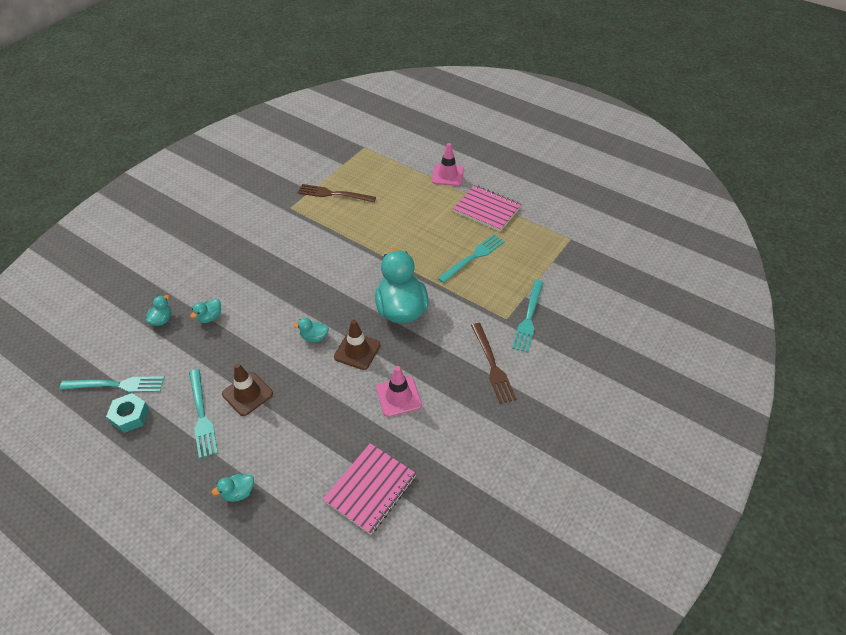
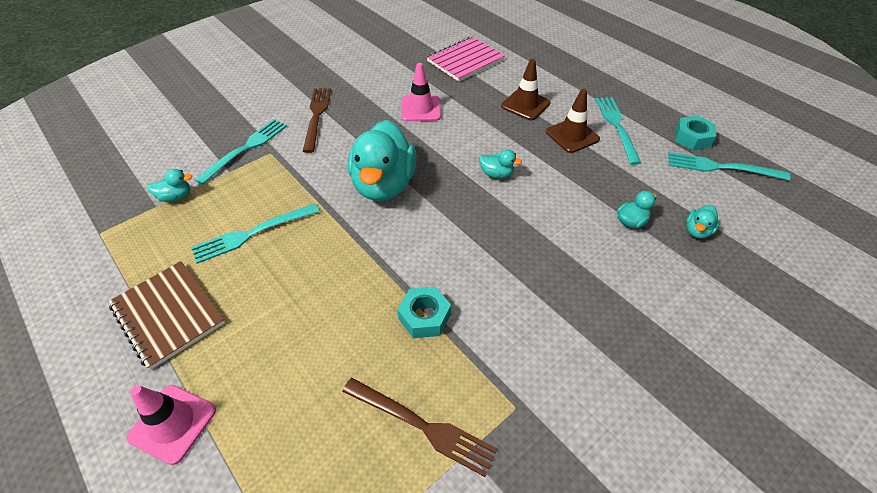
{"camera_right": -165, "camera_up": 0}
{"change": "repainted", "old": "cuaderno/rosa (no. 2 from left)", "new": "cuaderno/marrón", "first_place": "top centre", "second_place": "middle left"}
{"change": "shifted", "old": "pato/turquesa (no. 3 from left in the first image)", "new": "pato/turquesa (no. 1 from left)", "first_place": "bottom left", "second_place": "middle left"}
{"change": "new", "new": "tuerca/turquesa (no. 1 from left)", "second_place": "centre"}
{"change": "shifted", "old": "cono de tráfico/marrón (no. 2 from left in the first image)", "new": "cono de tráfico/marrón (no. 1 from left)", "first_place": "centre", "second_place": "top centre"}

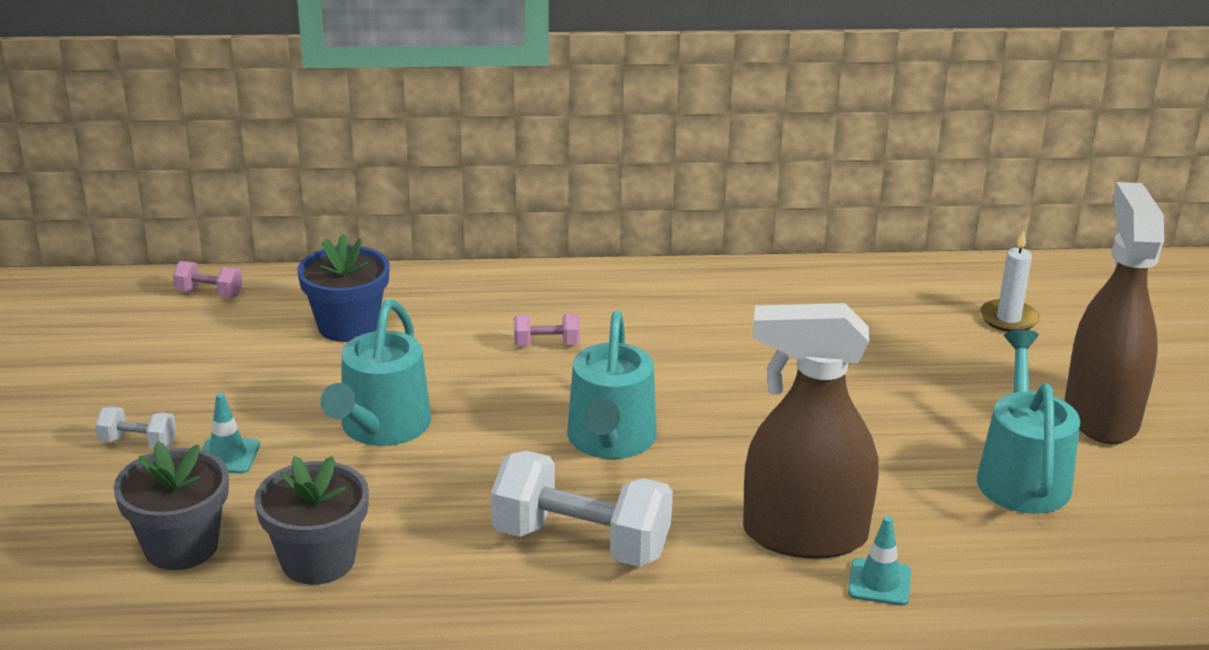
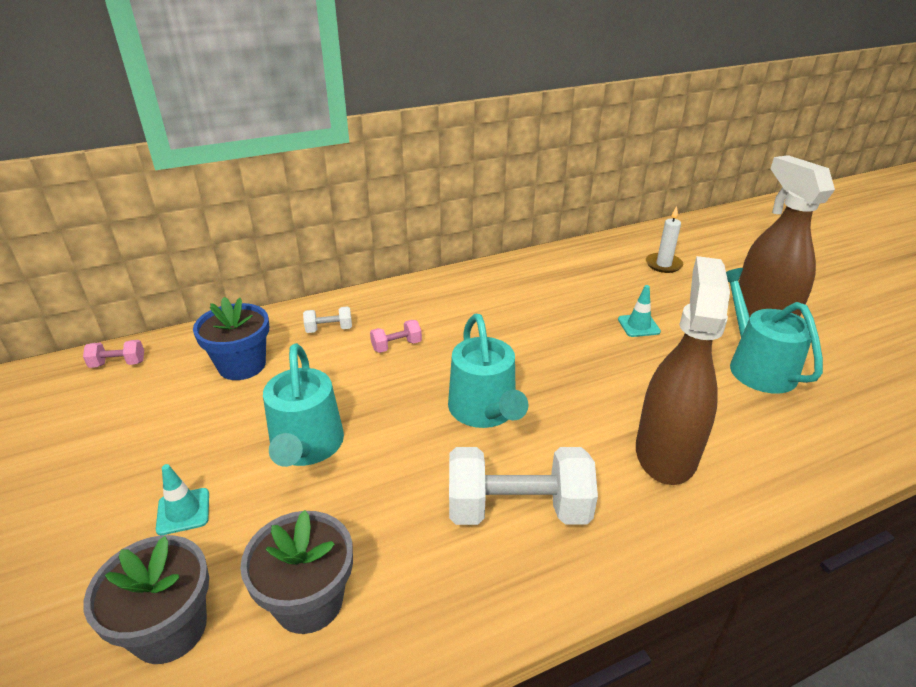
{"camera_right": -20, "camera_up": 5}
{"change": "shifted", "old": "mancuerna/blanco (no. 1 from left)", "first_place": "middle left", "second_place": "centre"}
{"change": "shifted", "old": "cono de tráfico/turquesa (no. 2 from left)", "first_place": "bottom right", "second_place": "middle right"}
{"change": "rotated", "old": "pulverizador/marrón (no. 1 from left)", "first_place": "middle right", "second_place": "middle right", "degrees": 120}

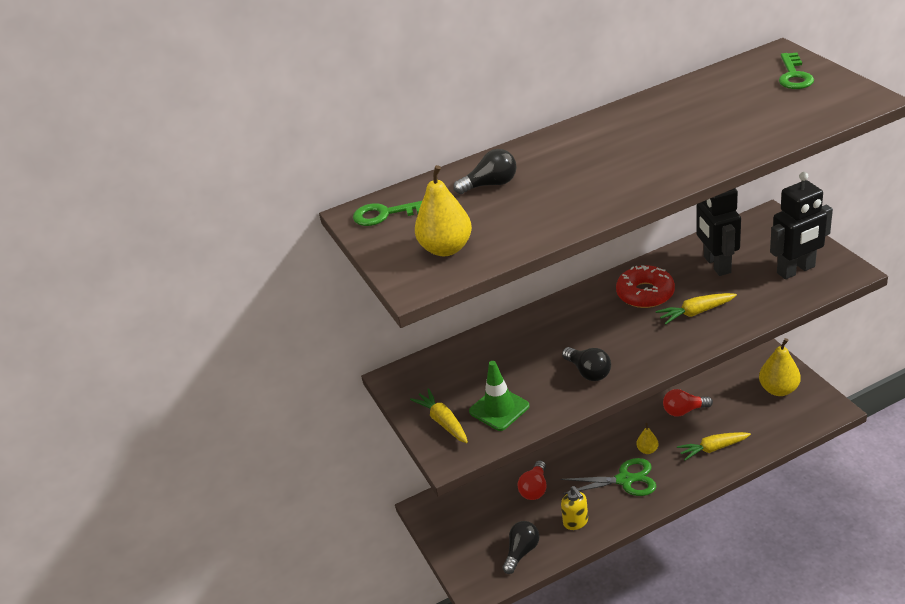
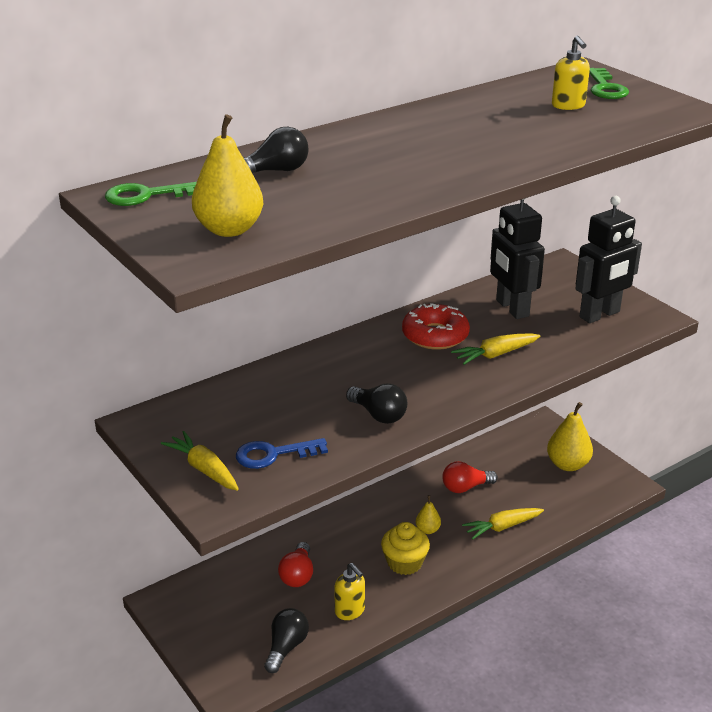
{"camera_right": -15, "camera_up": -5}
{"change": "swapped", "old": "cono de tráfico/verde", "new": "llave/azul", "first_place": "centre", "second_place": "centre"}
{"change": "swapped", "old": "tijeras/verde", "new": "magdalena/amarillo", "first_place": "bottom right", "second_place": "bottom centre"}
{"change": "new", "new": "dispensador de jabón/amarillo (no. 2 from left)", "second_place": "top right"}

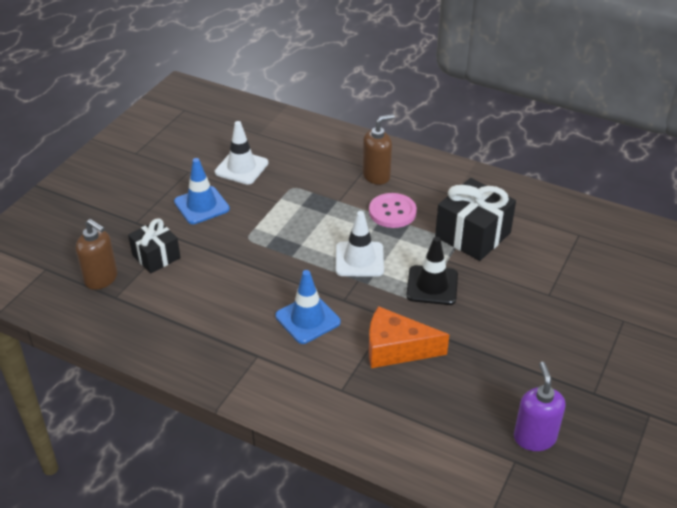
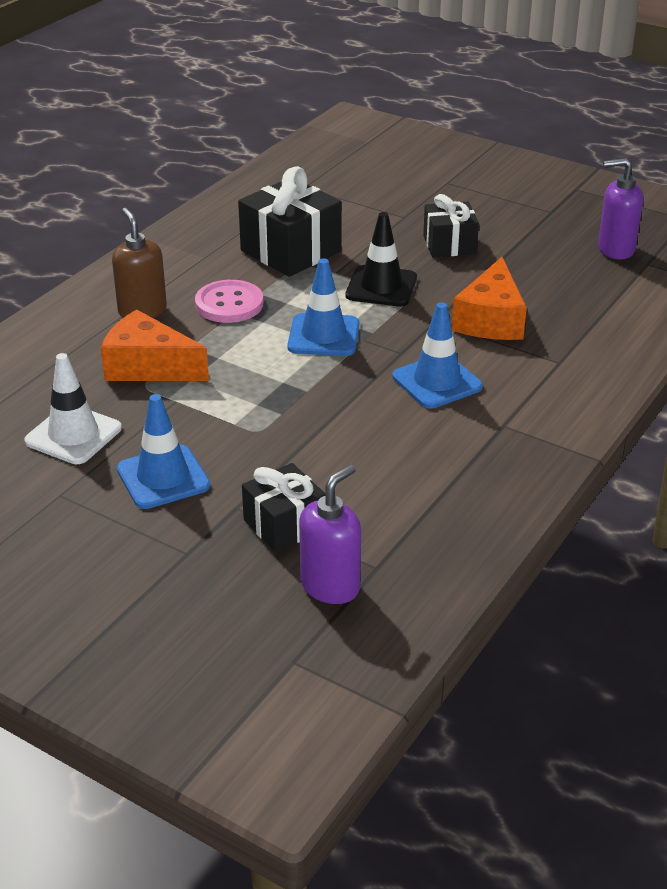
{"camera_right": -85, "camera_up": -5}
{"change": "new", "new": "queso/naranja (no. 1 from left)", "second_place": "middle left"}
{"change": "repainted", "old": "cono de tráfico/blanco (no. 2 from left)", "new": "cono de tráfico/azul (no. 2 from left)", "first_place": "centre", "second_place": "centre"}
{"change": "repainted", "old": "dispensador de jabón/marrón (no. 1 from left)", "new": "dispensador de jabón/morado (no. 1 from left)", "first_place": "middle left", "second_place": "centre"}
{"change": "new", "new": "regalo/negro (no. 3 from left)", "second_place": "top right"}

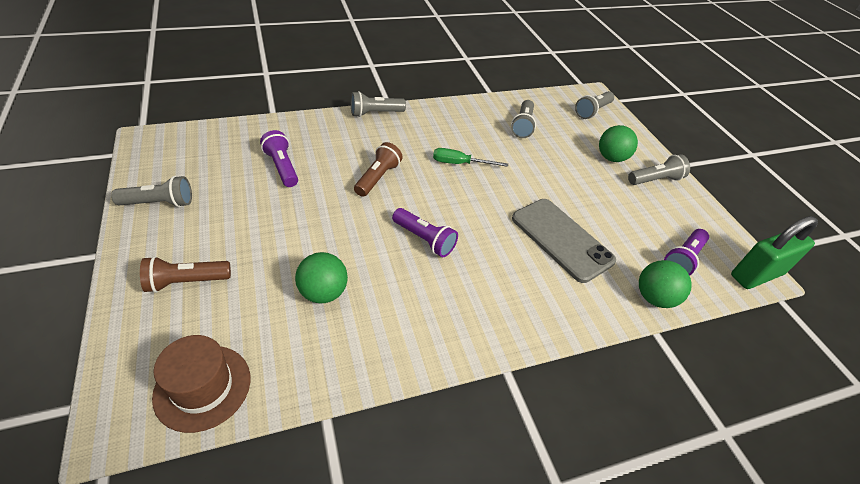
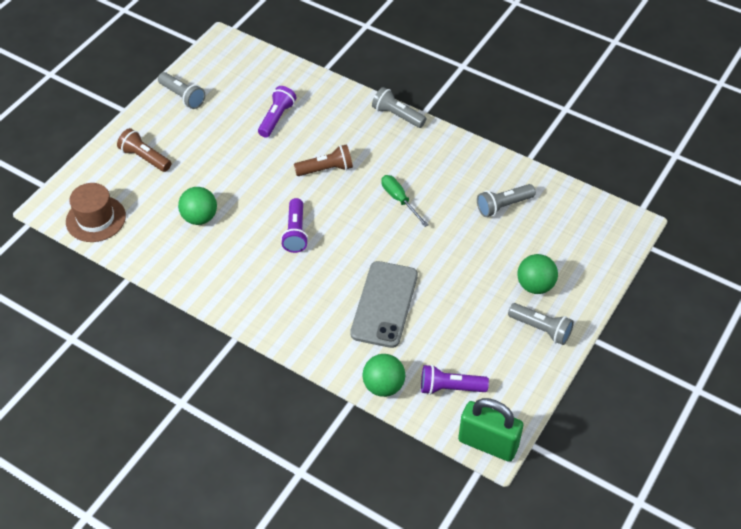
{"camera_right": 55, "camera_up": 5}
{"change": "gone", "old": "lámpara de mano/gris (no. 4 from left)", "first_place": "top right"}

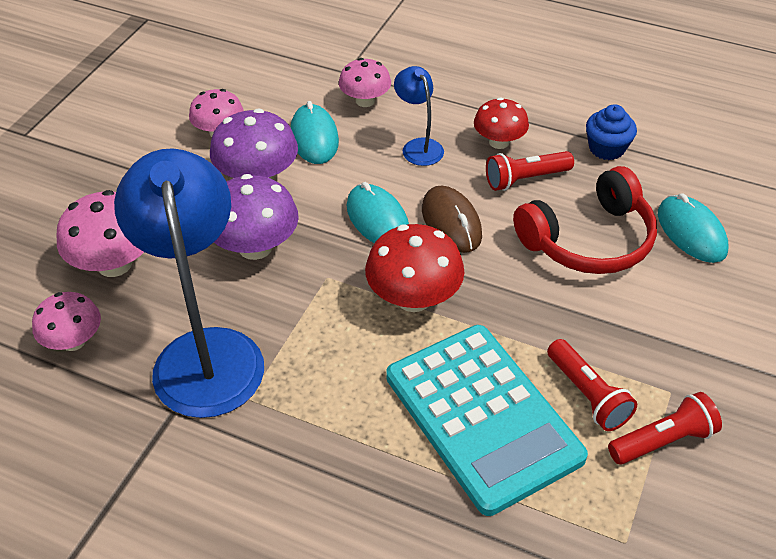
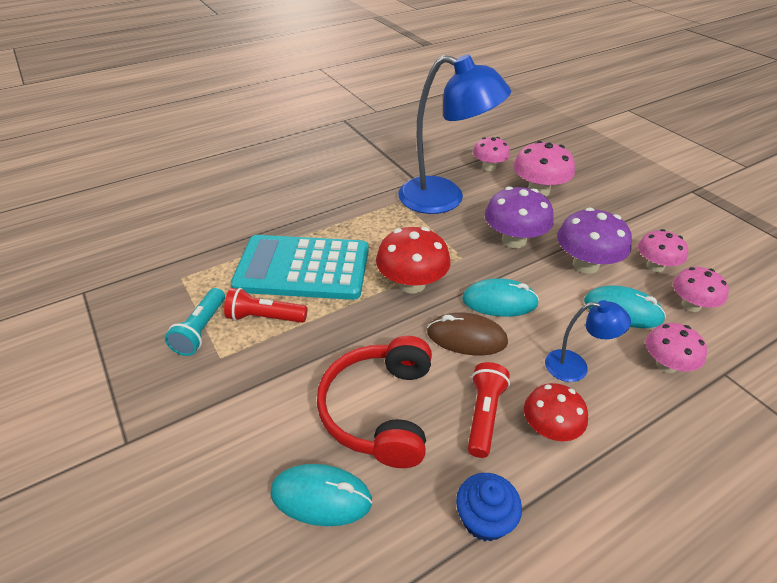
{"camera_right": 125, "camera_up": -5}
{"change": "repainted", "old": "lámpara de mano/rojo (no. 3 from left)", "new": "lámpara de mano/turquesa", "first_place": "bottom right", "second_place": "middle left"}
{"change": "new", "new": "seta/rosa (no. 5 from left)", "second_place": "middle right"}

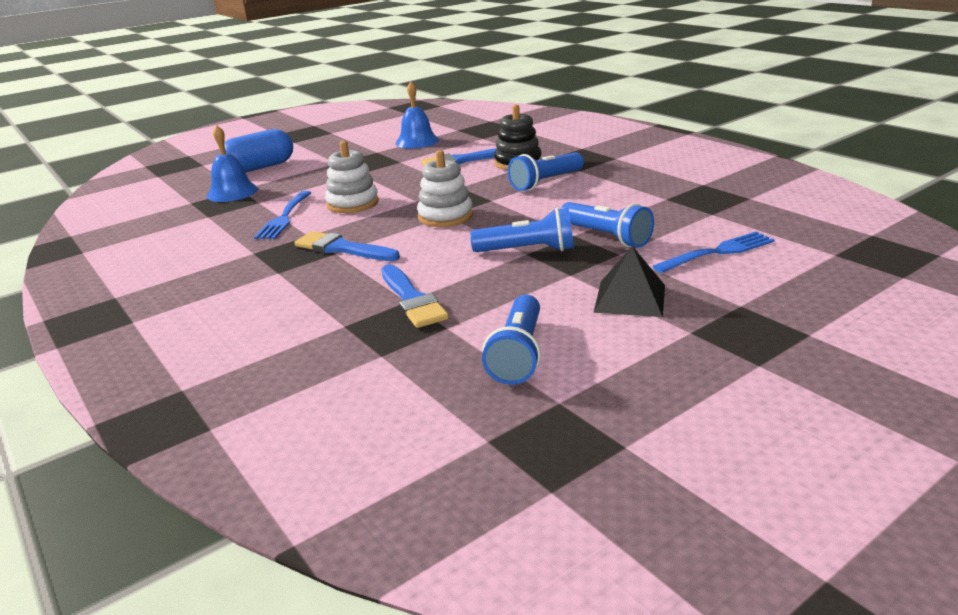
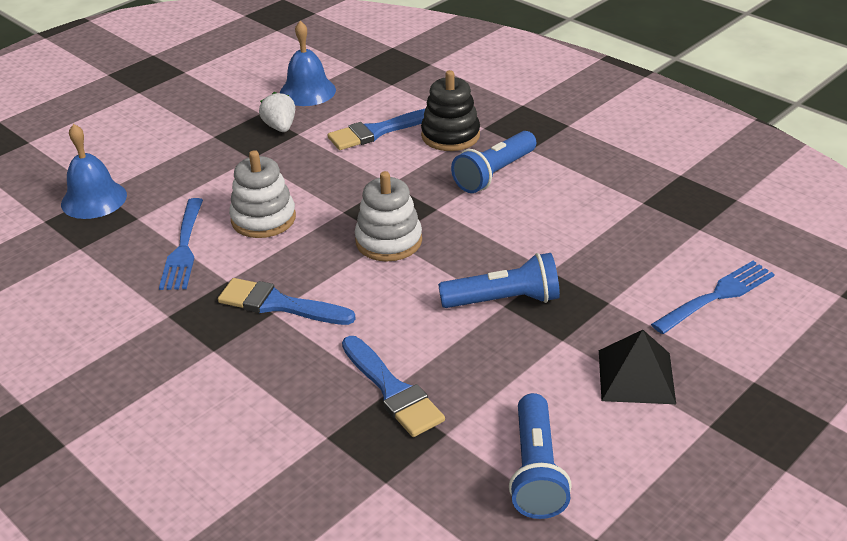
{"camera_right": -10, "camera_up": 10}
{"change": "new", "new": "fresa/blanco", "second_place": "top left"}
{"change": "gone", "old": "cápsula/azul", "first_place": "top left"}
{"change": "gone", "old": "lámpara de mano/azul (no. 4 from left)", "first_place": "centre"}

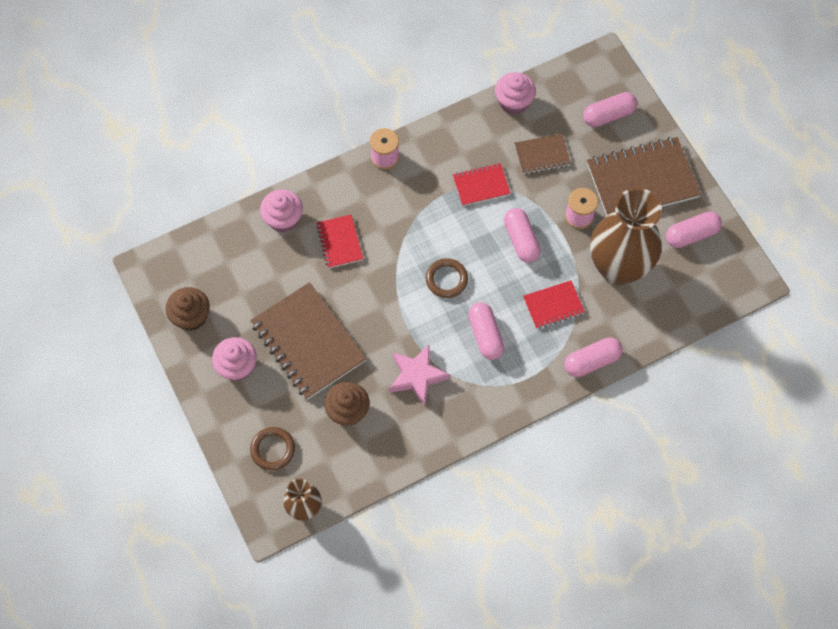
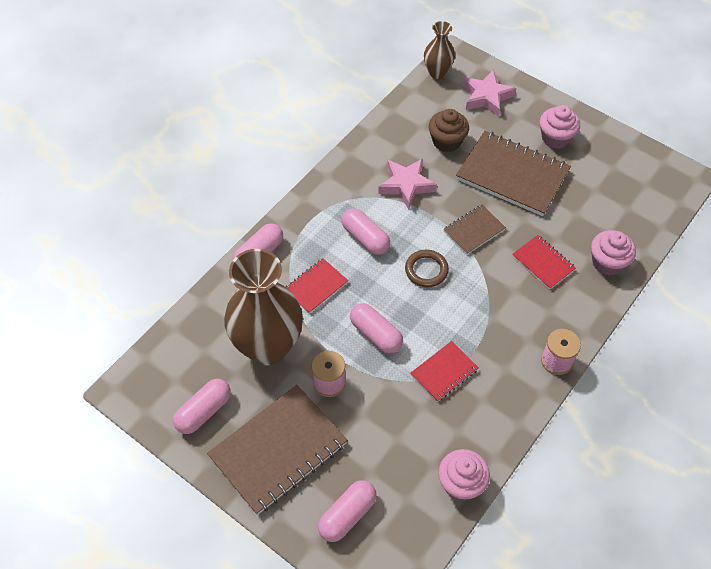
{"camera_right": 155, "camera_up": -10}
{"change": "shifted", "old": "cuaderno/marrón (no. 2 from left)", "first_place": "top centre", "second_place": "middle right"}
{"change": "swapped", "old": "anillo/marrón (no. 1 from left)", "new": "estrella/rosa (no. 2 from left)", "first_place": "bottom left", "second_place": "top right"}
{"change": "gone", "old": "magdalena/marrón (no. 1 from left)", "first_place": "middle left"}

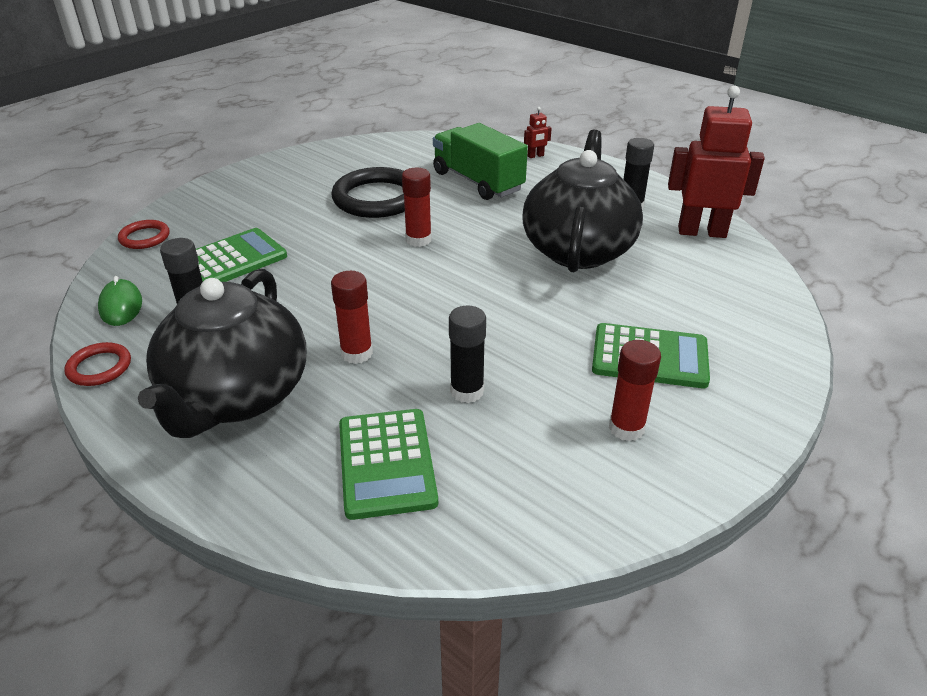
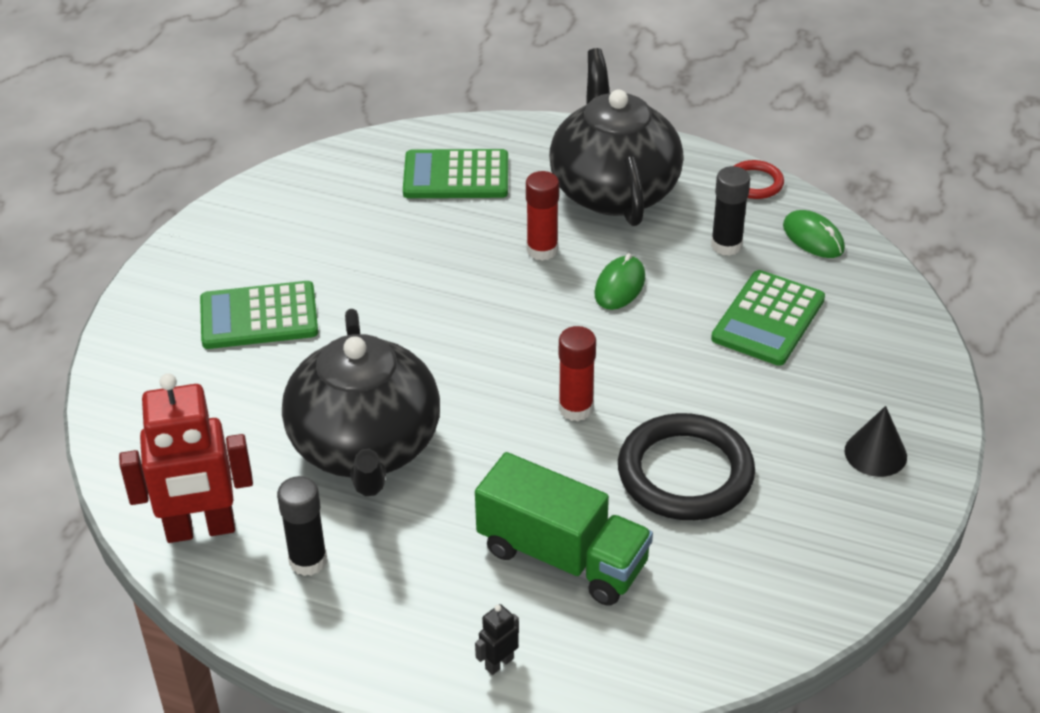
{"camera_right": 160, "camera_up": 5}
{"change": "rotated", "old": "calculadora/verde (no. 2 from left)", "first_place": "bottom centre", "second_place": "top centre", "degrees": -60}
{"change": "repainted", "old": "robot/rojo (no. 1 from left)", "new": "robot/negro", "first_place": "top centre", "second_place": "bottom centre"}
{"change": "new", "new": "ratón/verde (no. 1 from left)", "second_place": "centre"}
{"change": "new", "new": "cono/negro", "second_place": "middle right"}
{"change": "gone", "old": "anillo/rojo (no. 2 from left)", "first_place": "middle left"}
{"change": "gone", "old": "barra de pegamento/negro (no. 2 from left)", "first_place": "centre"}
{"change": "gone", "old": "barra de pegamento/rojo (no. 3 from left)", "first_place": "middle right"}

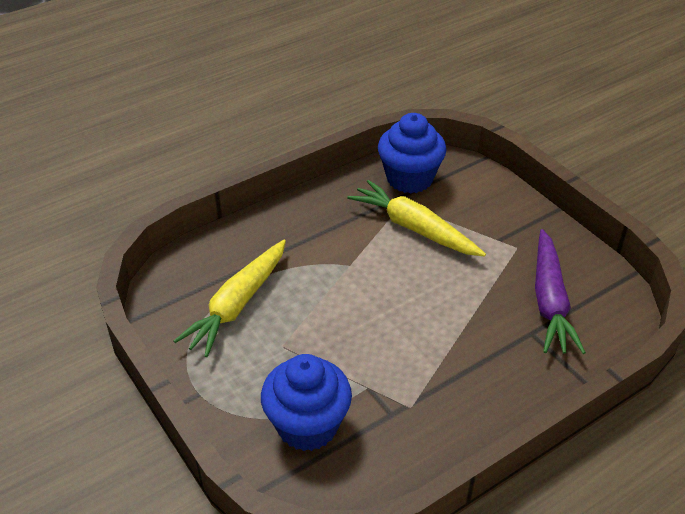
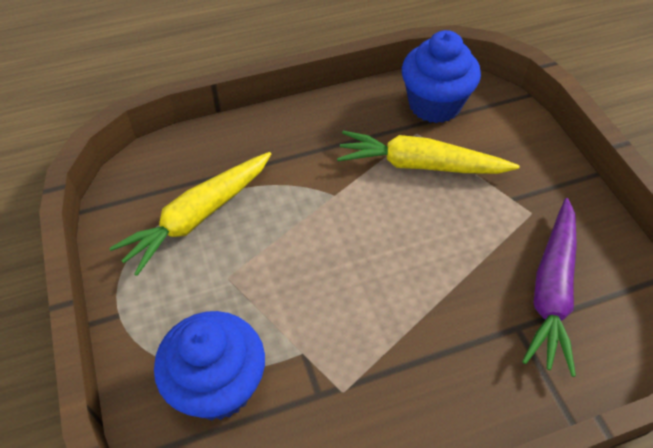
{"camera_right": 15, "camera_up": 10}
{"change": "rotated", "old": "zanahoria/amarillo (no. 2 from left)", "first_place": "centre", "second_place": "centre", "degrees": -45}

